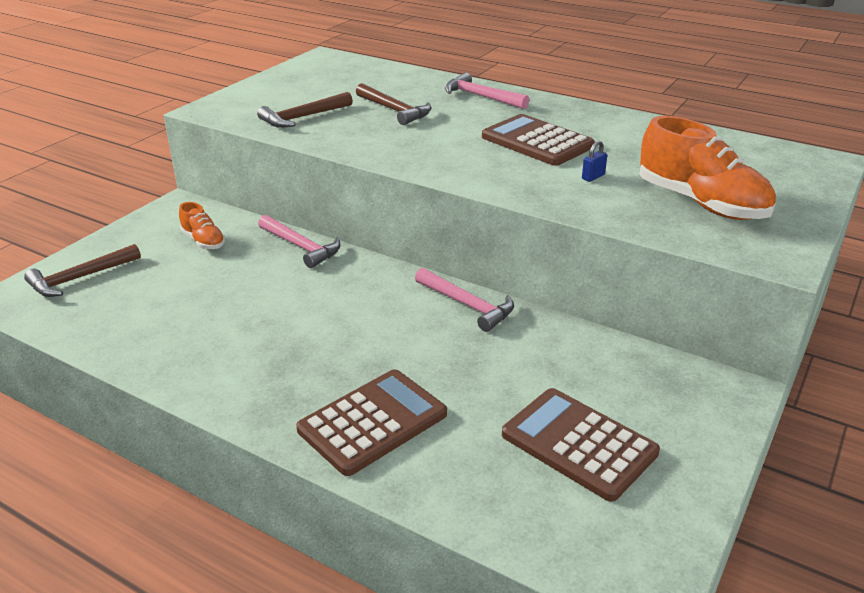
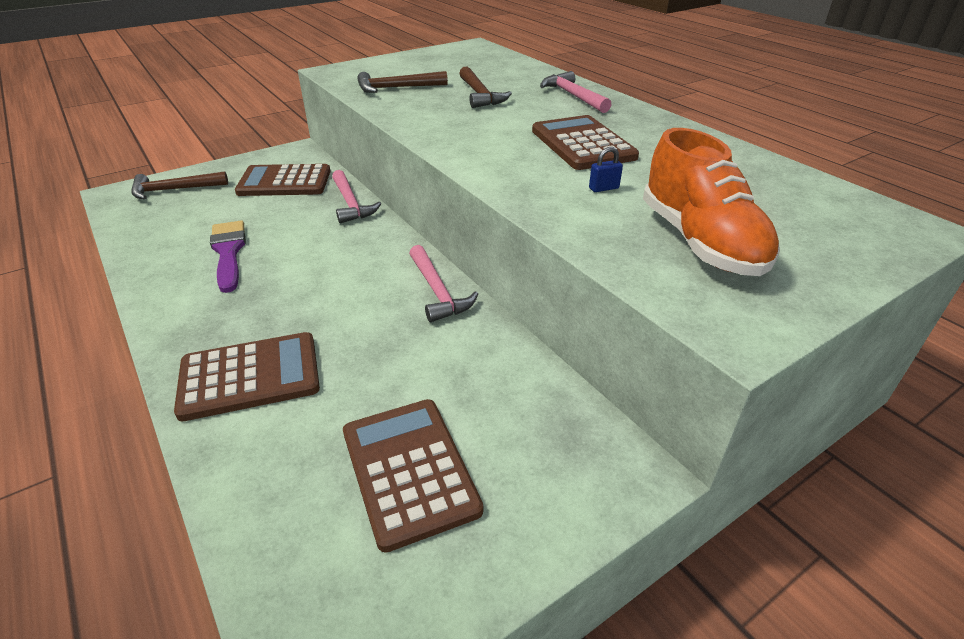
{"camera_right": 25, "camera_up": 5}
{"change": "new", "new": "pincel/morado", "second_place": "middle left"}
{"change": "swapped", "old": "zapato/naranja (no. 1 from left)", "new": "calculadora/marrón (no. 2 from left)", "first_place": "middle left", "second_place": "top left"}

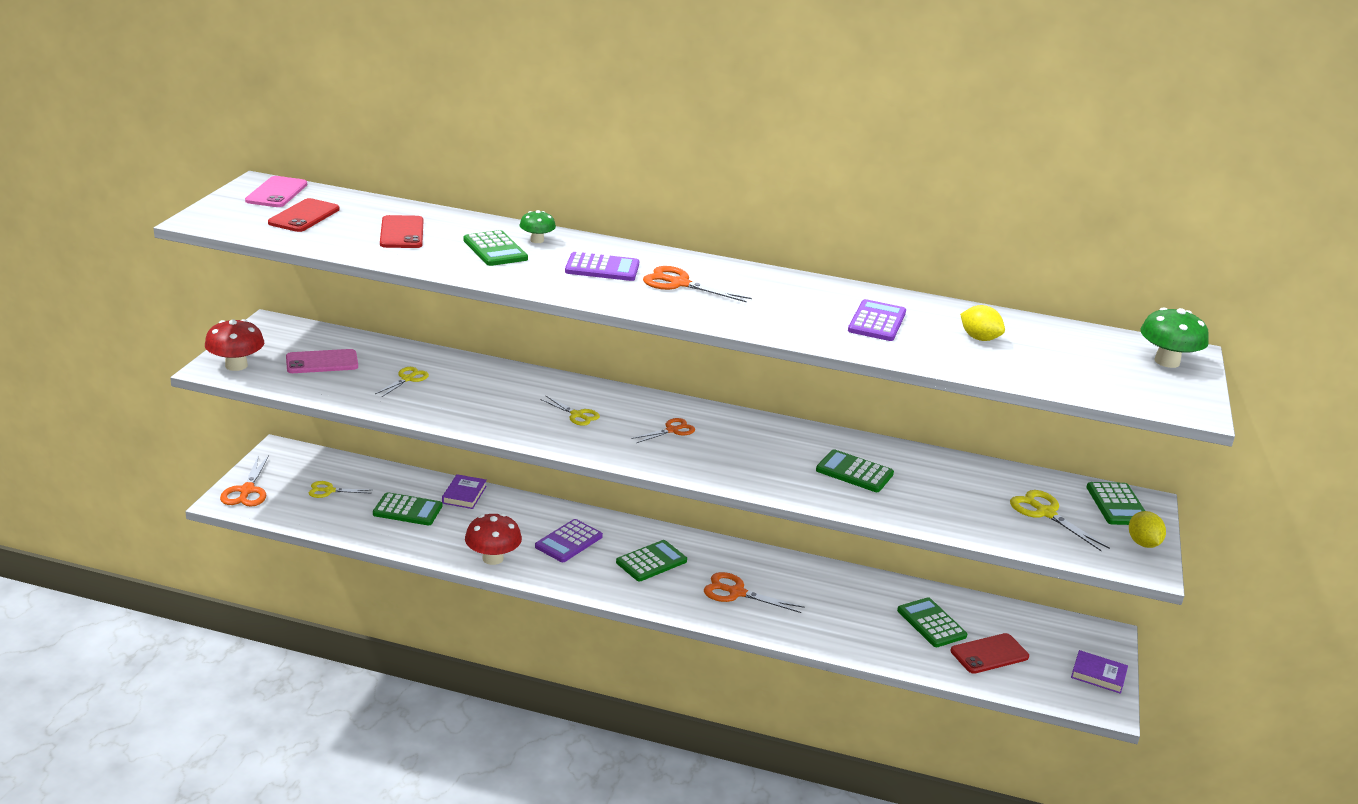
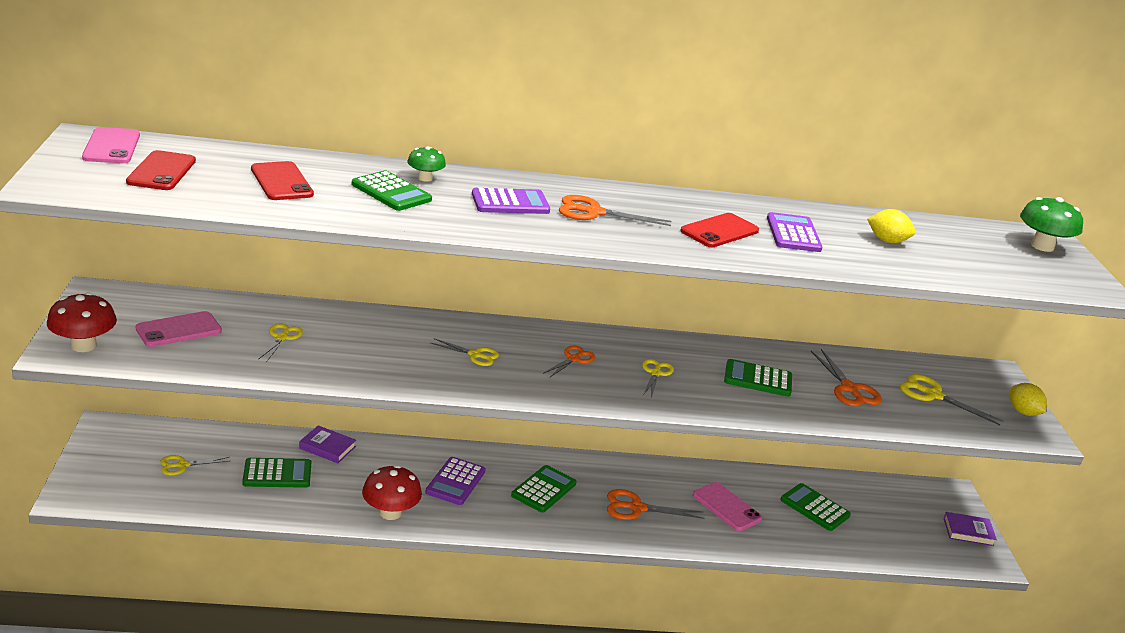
{"camera_right": -20, "camera_up": 0}
{"change": "rotated", "old": "libro/morado (no. 1 from left)", "first_place": "centre", "second_place": "bottom left", "degrees": -60}
{"change": "new", "new": "tijeras/amarillo (no. 4 from left)", "second_place": "centre"}
{"change": "shifted", "old": "móvil/rojo (no. 3 from left)", "first_place": "bottom right", "second_place": "centre"}
{"change": "new", "new": "móvil/rosa (no. 3 from left)", "second_place": "bottom centre"}
{"change": "shifted", "old": "tijeras/naranja (no. 1 from left in the first image)", "new": "tijeras/naranja (no. 4 from left)", "first_place": "middle left", "second_place": "middle right"}
{"change": "gone", "old": "calculadora/verde (no. 6 from left)", "first_place": "middle right"}

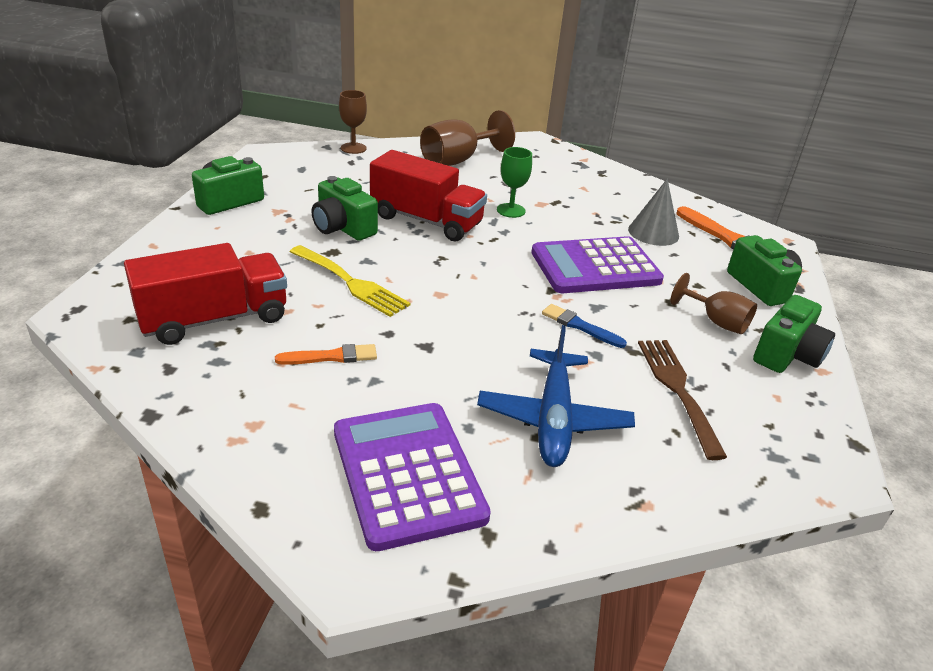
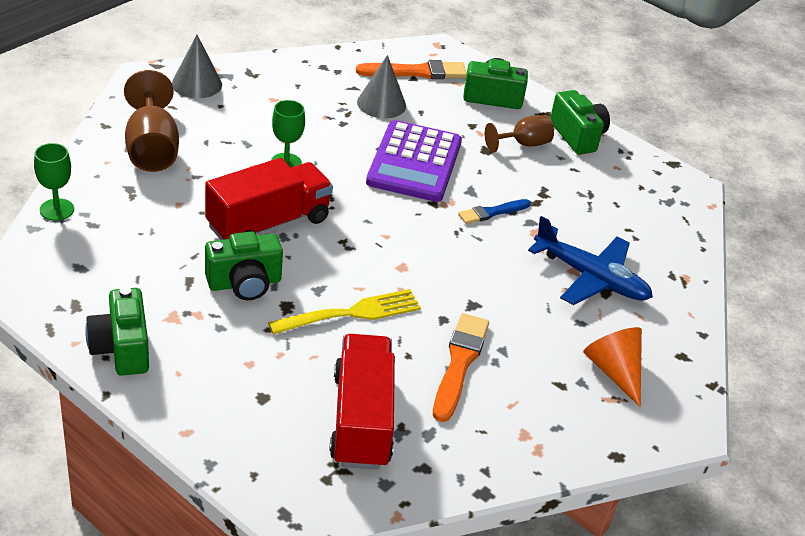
{"camera_right": -65, "camera_up": 5}
{"change": "repainted", "old": "copa/marrón (no. 1 from left)", "new": "copa/verde (no. 1 from left)", "first_place": "top centre", "second_place": "middle left"}
{"change": "new", "new": "cono/gris (no. 1 from left)", "second_place": "top left"}
{"change": "scaled", "old": "pincel/naranja (no. 1 from left in the first image)", "first_place": "centre", "second_place": "bottom centre", "factor": 1.61}
{"change": "swapped", "old": "calculadora/morado (no. 1 from left)", "new": "cono/naranja", "first_place": "bottom centre", "second_place": "bottom right"}
{"change": "gone", "old": "tenedor/marrón", "first_place": "middle right"}

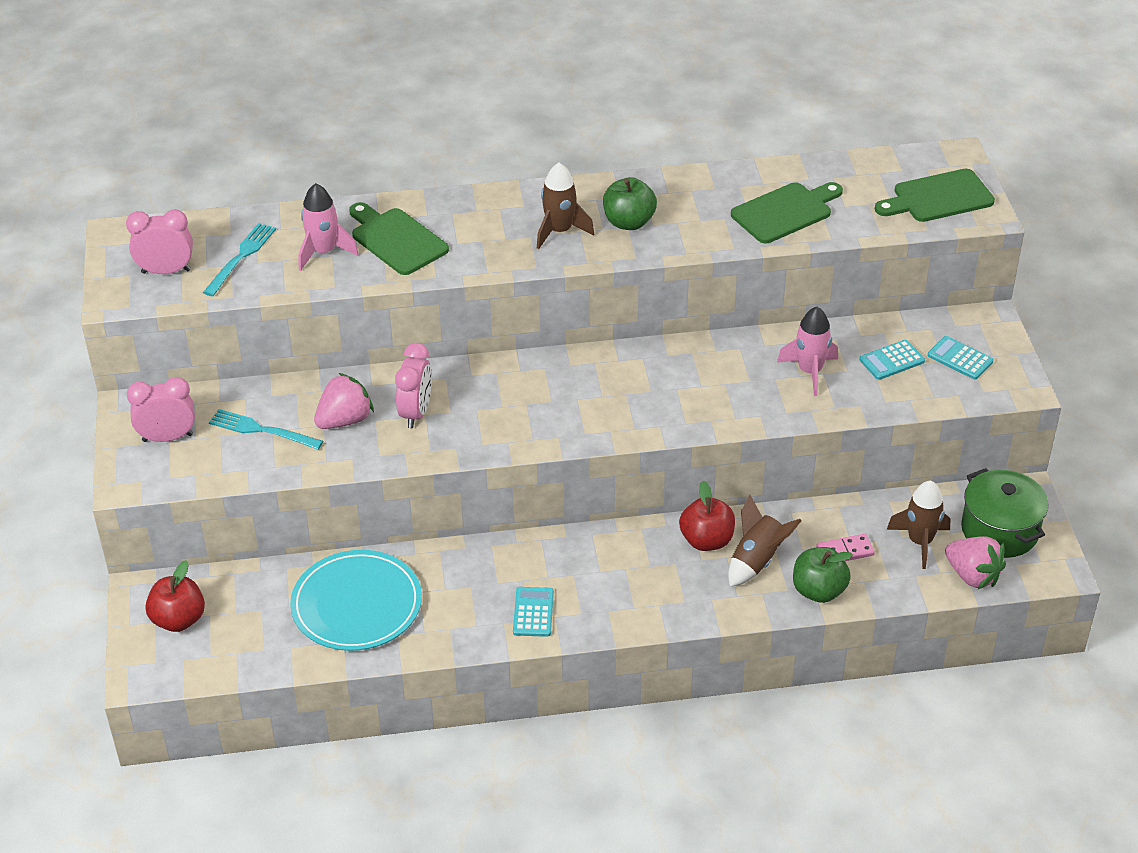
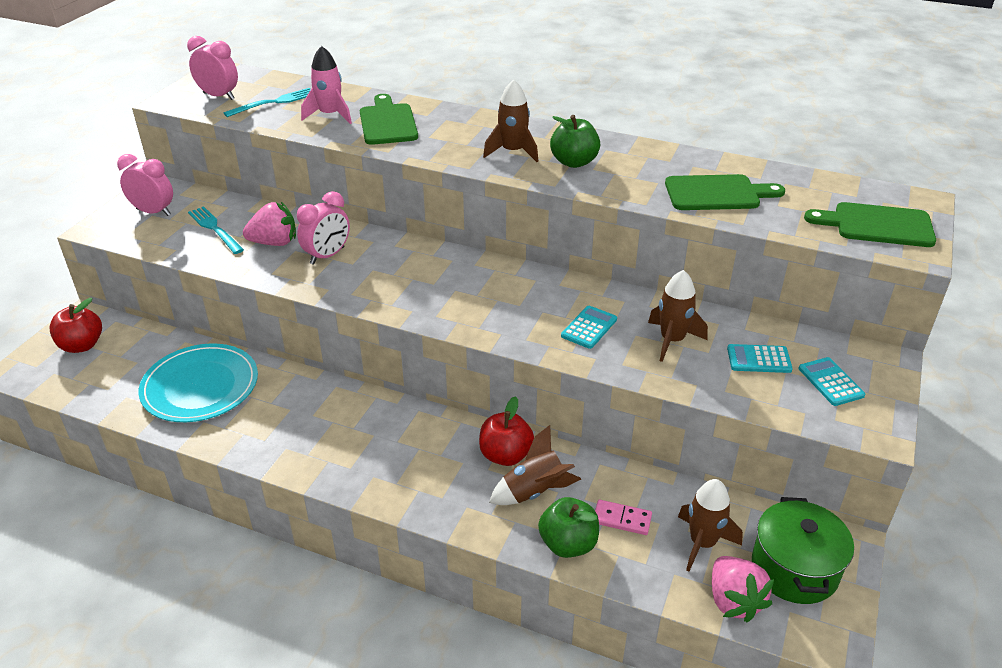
{"camera_right": 30, "camera_up": -5}
{"change": "shifted", "old": "calculadora/turquesa (no. 1 from left)", "first_place": "bottom centre", "second_place": "centre"}
{"change": "repainted", "old": "cohete/rosa (no. 2 from left)", "new": "cohete/marrón (no. 3 from left)", "first_place": "middle right", "second_place": "middle right"}

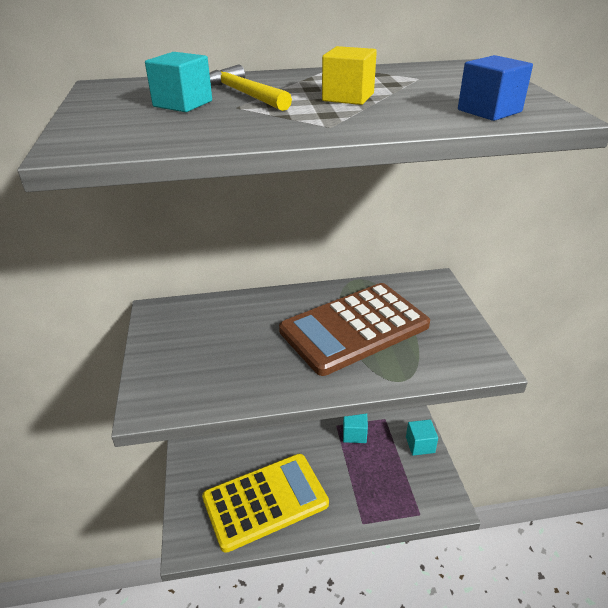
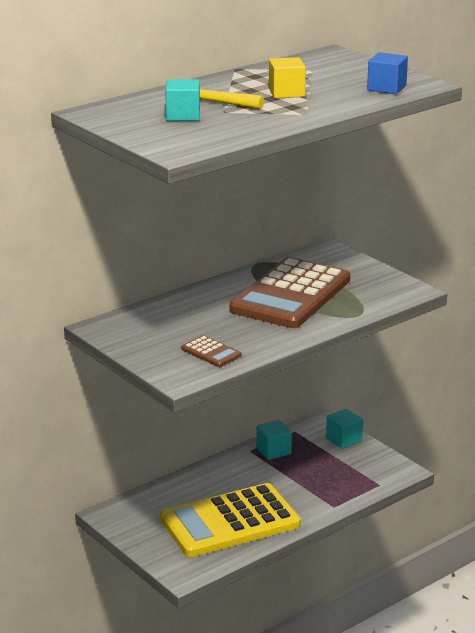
{"camera_right": -30, "camera_up": -10}
{"change": "rotated", "old": "calculadora/amarillo", "first_place": "bottom centre", "second_place": "bottom centre", "degrees": -150}
{"change": "new", "new": "calculadora/marrón (no. 1 from left)", "second_place": "centre"}

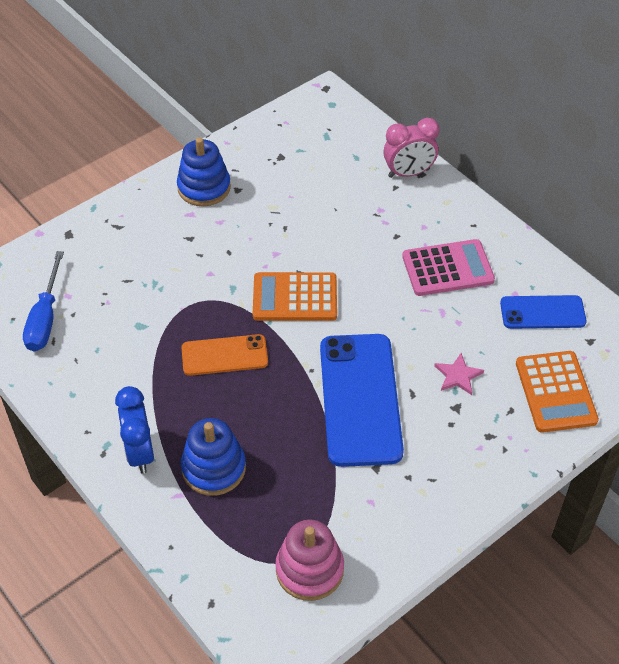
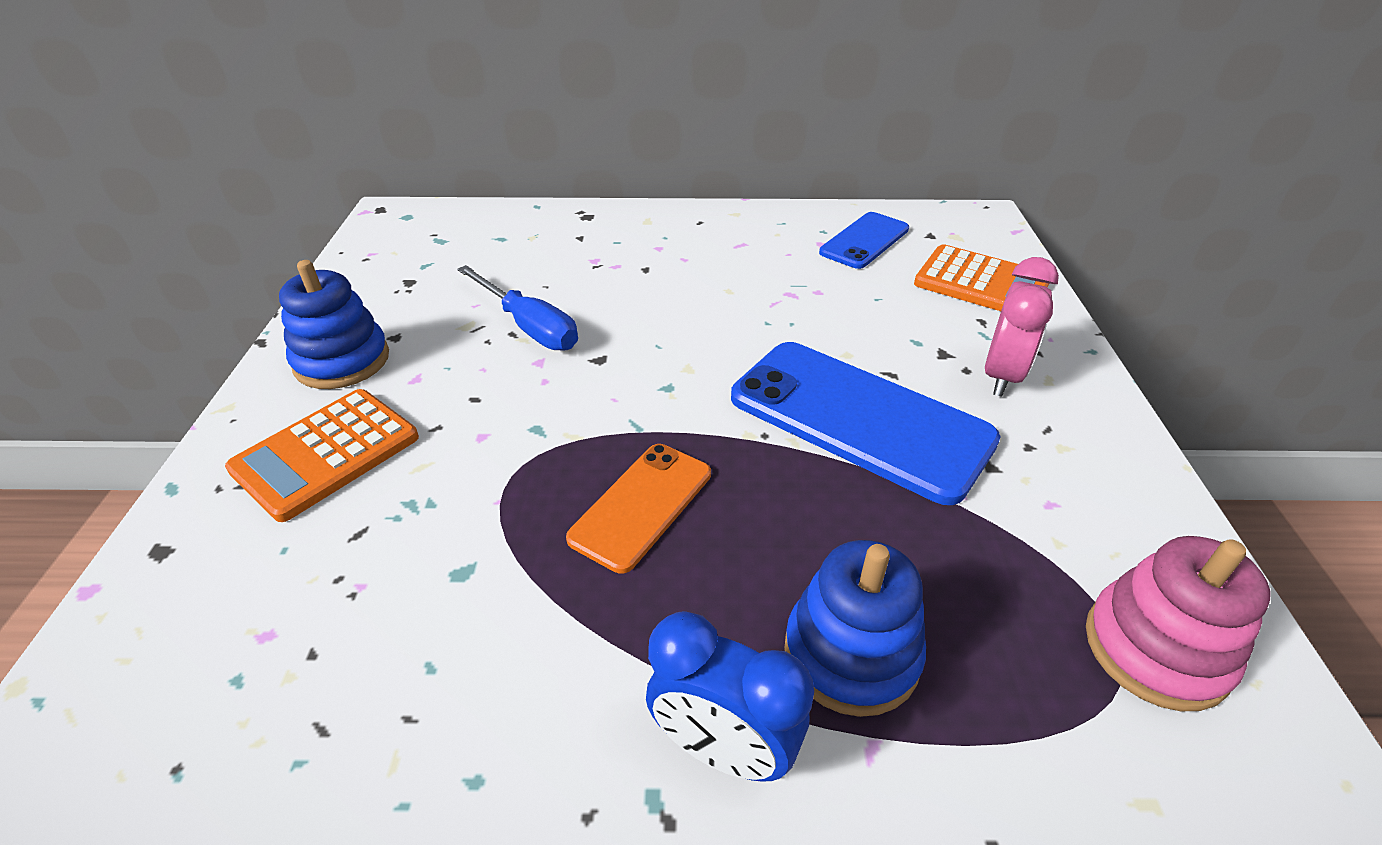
{"camera_right": -50, "camera_up": -10}
{"change": "shifted", "old": "calculadora/naranja (no. 1 from left)", "first_place": "centre", "second_place": "middle left"}
{"change": "shifted", "old": "destornillador/azul", "first_place": "middle left", "second_place": "centre"}
{"change": "shifted", "old": "despertador/rosa", "first_place": "top centre", "second_place": "middle right"}
{"change": "gone", "old": "calculadora/rosa", "first_place": "middle right"}
{"change": "gone", "old": "estrella/rosa", "first_place": "middle right"}

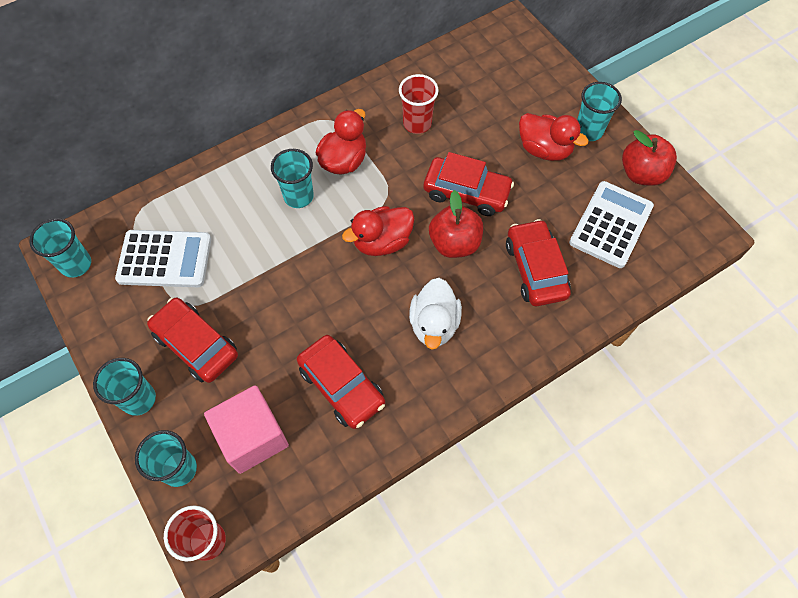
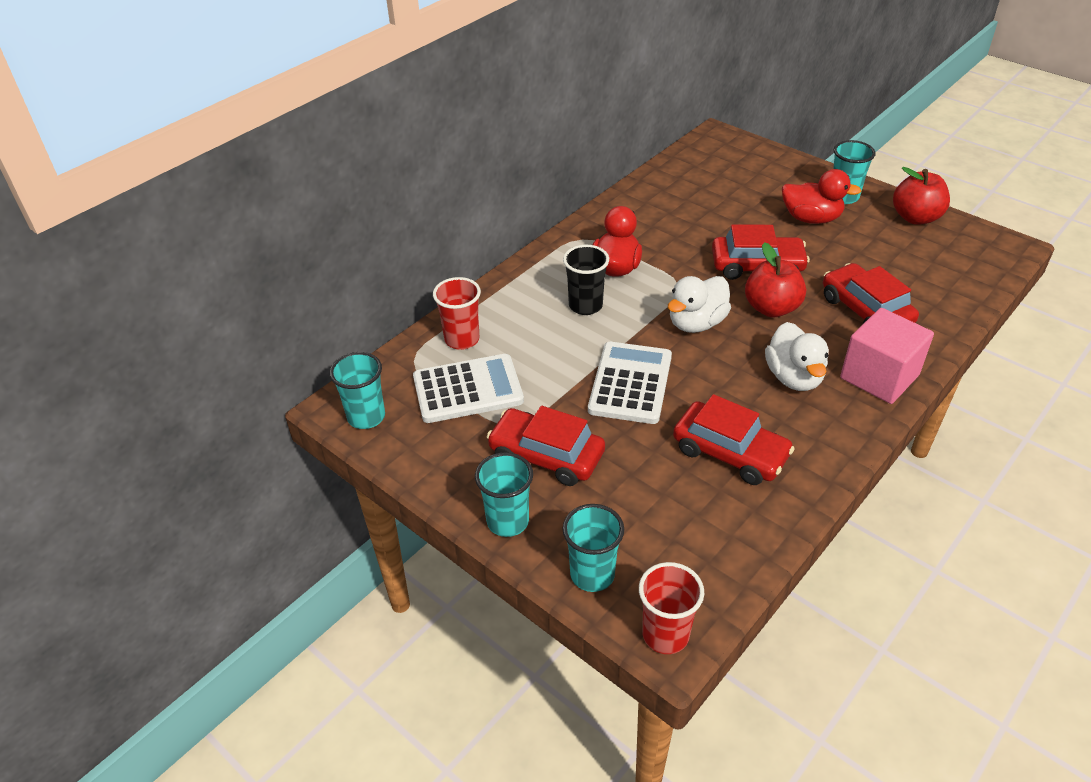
{"camera_right": -15, "camera_up": -20}
{"change": "shifted", "old": "vaso/rojo (no. 2 from left in the first image)", "new": "vaso/rojo (no. 1 from left)", "first_place": "top centre", "second_place": "centre"}
{"change": "repainted", "old": "vaso/turquesa (no. 4 from left)", "new": "vaso/negro", "first_place": "top centre", "second_place": "centre"}
{"change": "shifted", "old": "calculadora/blanco (no. 2 from left)", "first_place": "middle right", "second_place": "centre"}
{"change": "repainted", "old": "pato/rojo (no. 2 from left)", "new": "pato/blanco (no. 1 from left)", "first_place": "centre", "second_place": "centre"}
{"change": "shifted", "old": "cubo/rosa", "first_place": "bottom left", "second_place": "middle right"}

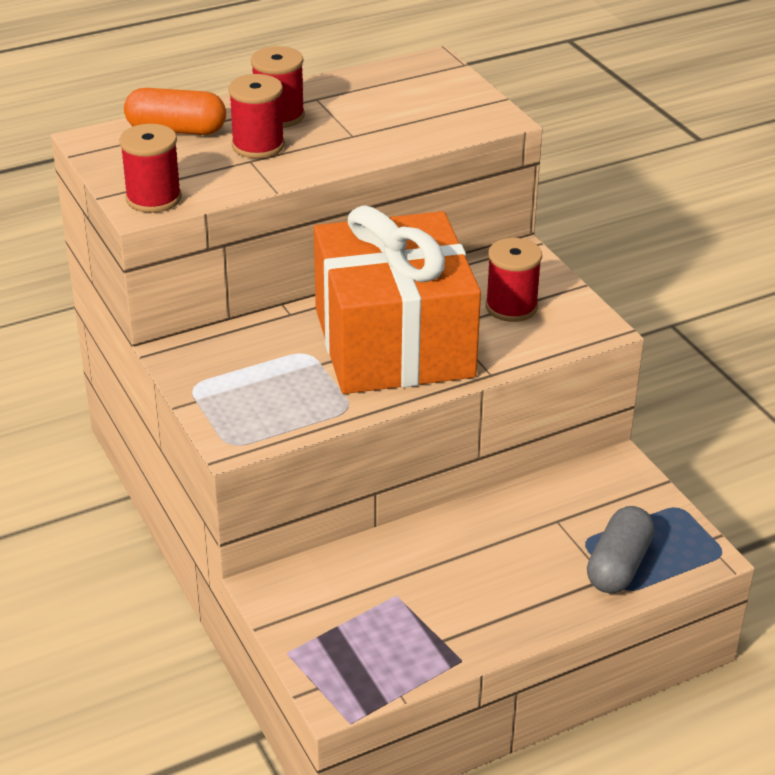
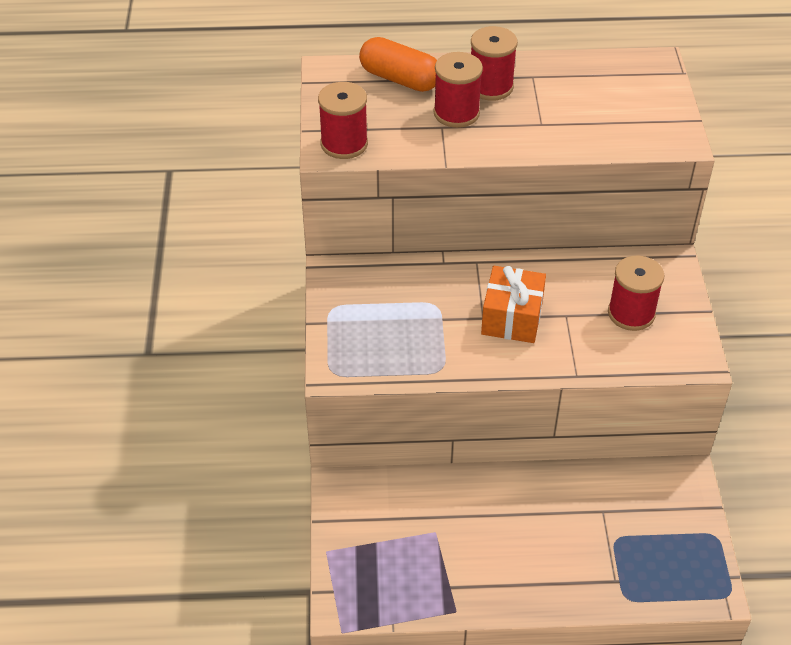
{"camera_right": 25, "camera_up": 10}
{"change": "scaled", "old": "regalo/naranja", "first_place": "centre", "second_place": "centre", "factor": 0.46}
{"change": "gone", "old": "cápsula/gris", "first_place": "bottom right"}

